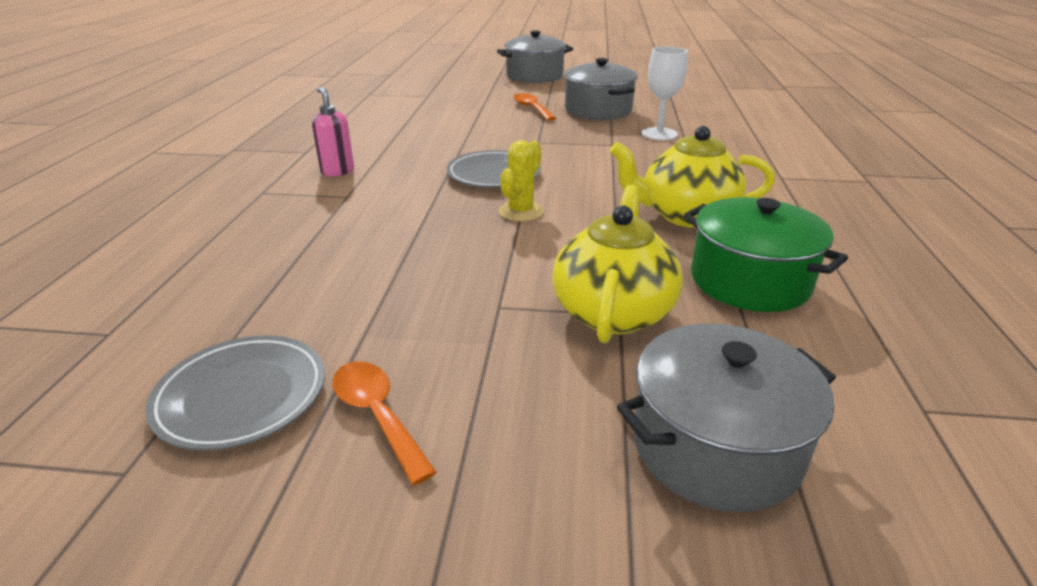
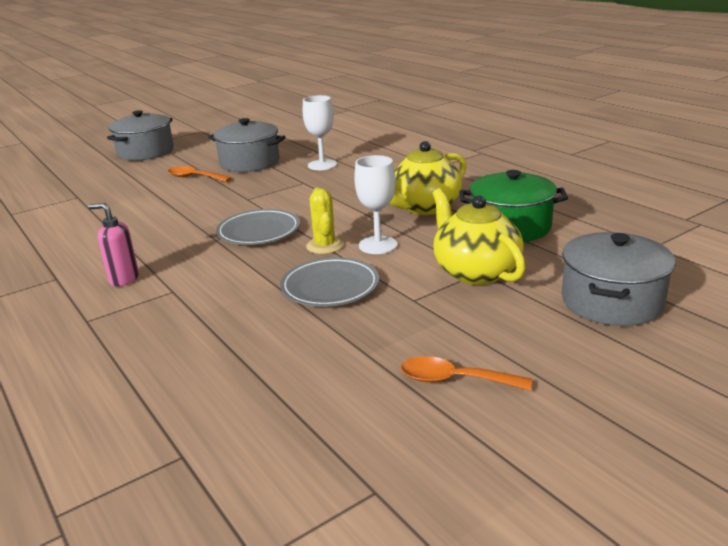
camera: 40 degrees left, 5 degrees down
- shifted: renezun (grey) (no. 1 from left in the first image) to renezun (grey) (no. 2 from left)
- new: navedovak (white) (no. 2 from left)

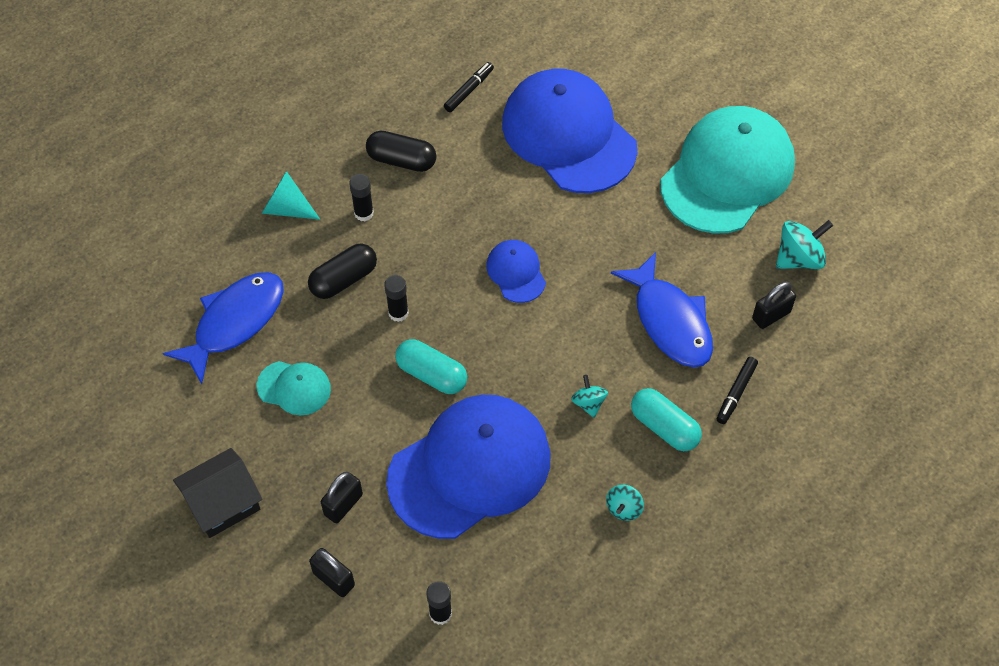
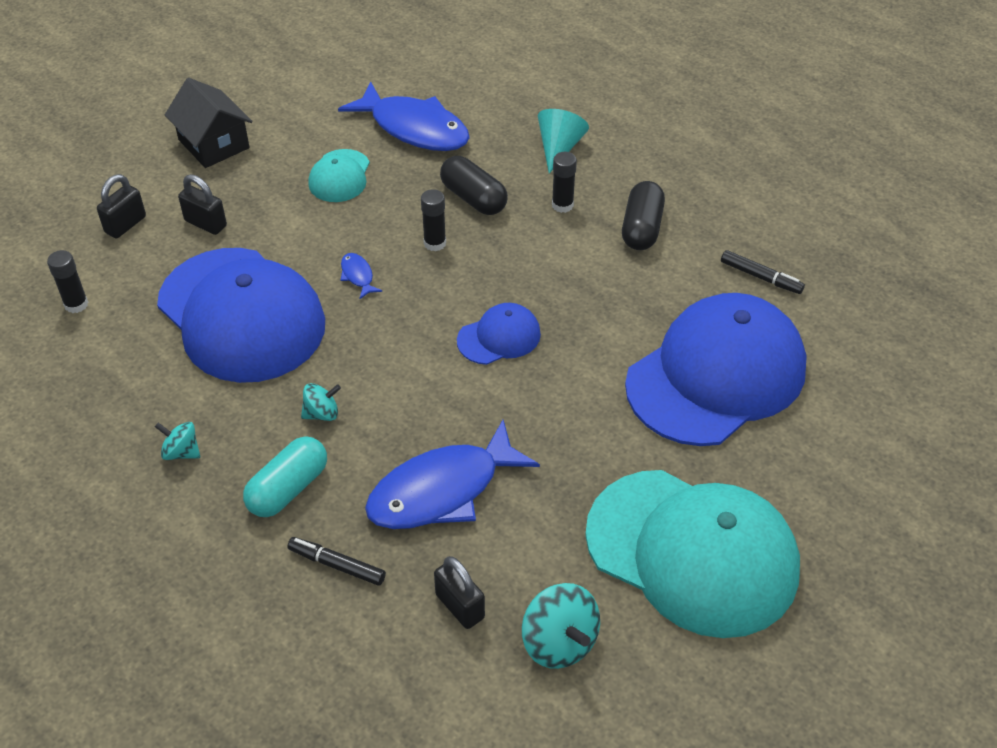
camera: 85 degrees right, 10 degrees down
- swapped: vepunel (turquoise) (no. 1 from left) to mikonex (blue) (no. 1 from left)

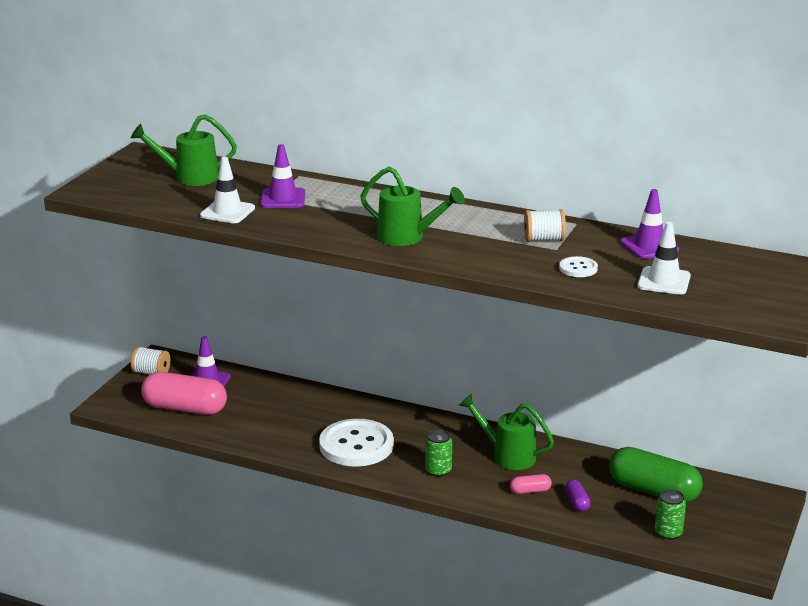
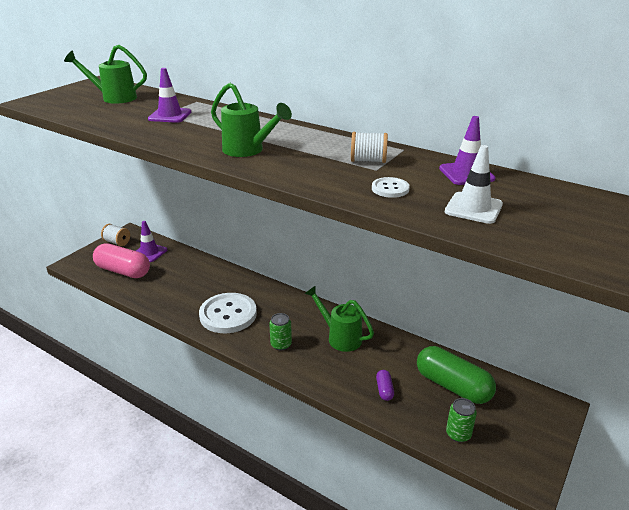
camera: 10 degrees right, 5 degrees up
- gone: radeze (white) (no. 1 from left)
- gone: vepunel (pink) (no. 2 from left)

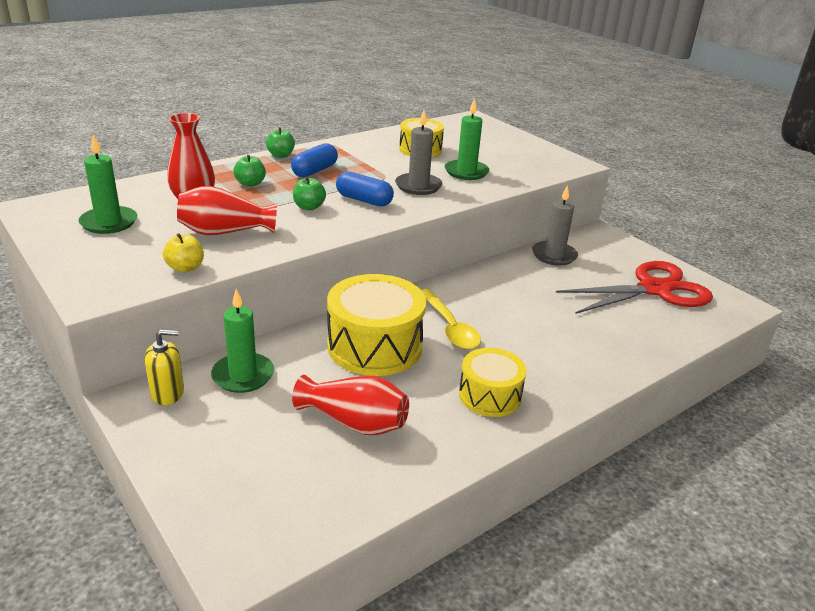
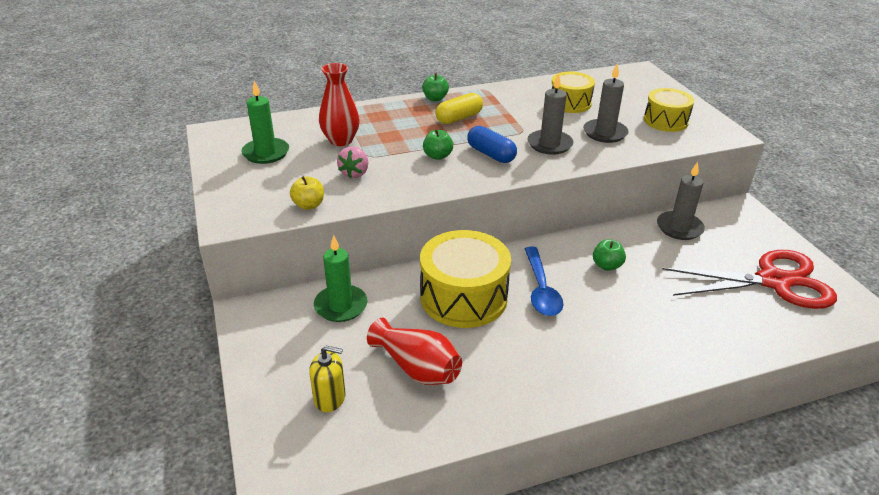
camera: 20 degrees right, 5 degrees up
- shifted: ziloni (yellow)
- swapped: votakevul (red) (no. 2 from left) to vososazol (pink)
- repainted: vepunel (blue) (no. 1 from left) to vepunel (yellow)
- repainted: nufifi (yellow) to nufifi (blue)
- repainted: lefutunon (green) (no. 3 from left) to lefutunon (grey) (no. 2 from left)
- shifted: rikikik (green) (no. 1 from left in the first image) to rikikik (green) (no. 3 from left)
- shifted: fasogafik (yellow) (no. 3 from left)

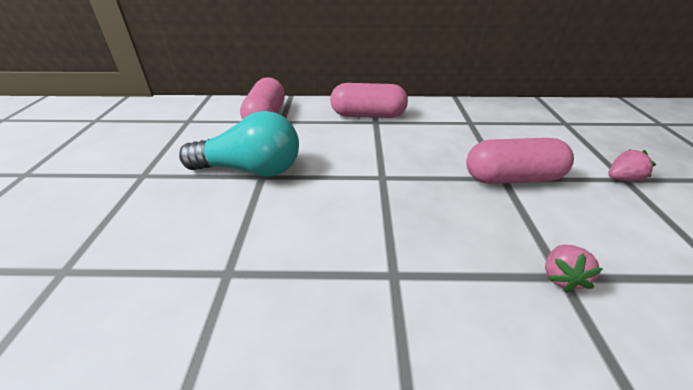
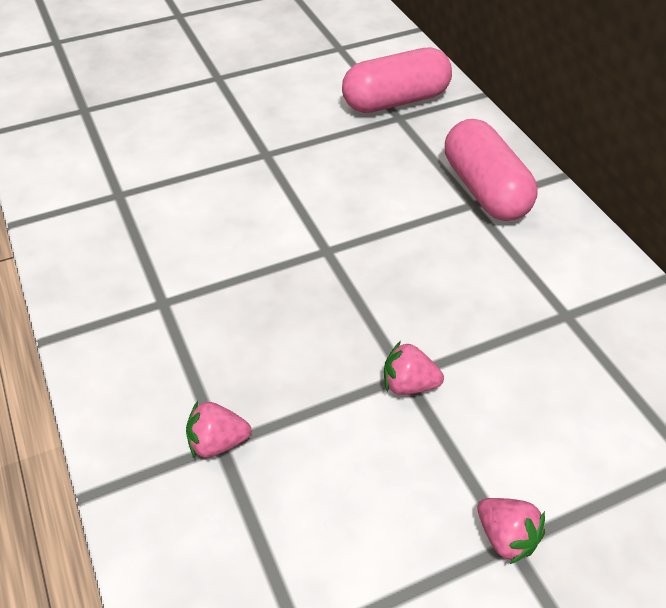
camera: 65 degrees right, 10 degrees up
- swapped: vepunel (pink) (no. 3 from left) to vososazol (pink) (no. 2 from left)
- gone: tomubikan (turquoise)

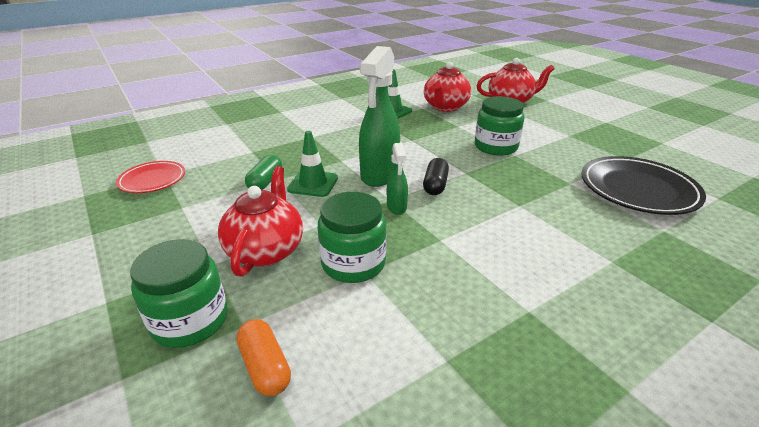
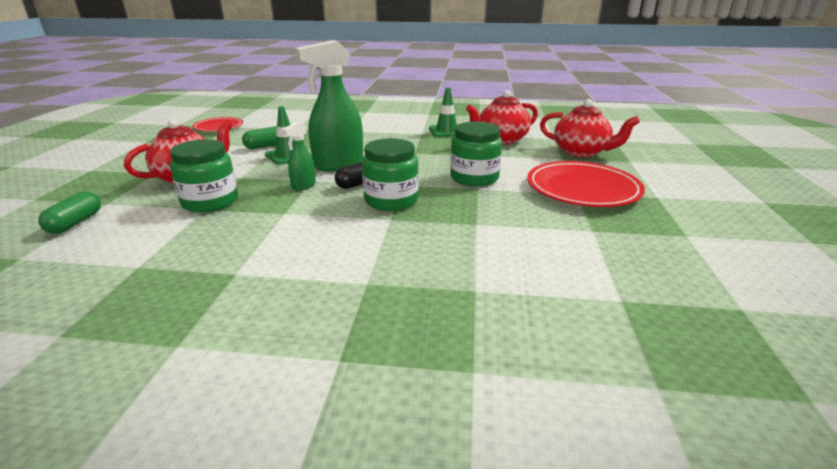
camera: 40 degrees right, 5 degrees down
- repainted: vepunel (orange) to vepunel (green) (no. 1 from left)
- shifted: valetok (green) (no. 1 from left in the first image) to valetok (green) (no. 2 from left)
- new: renezun (red) (no. 2 from left)
- gone: renezun (black)

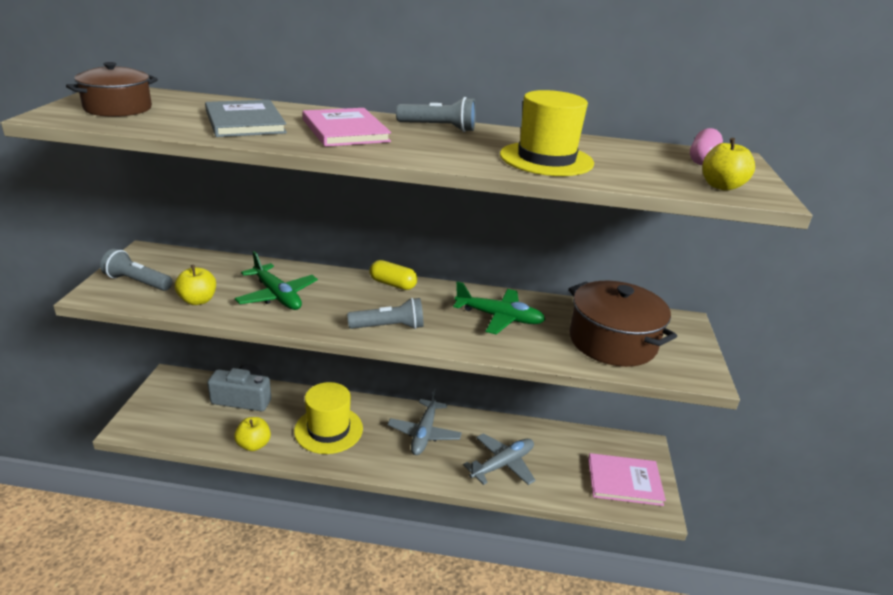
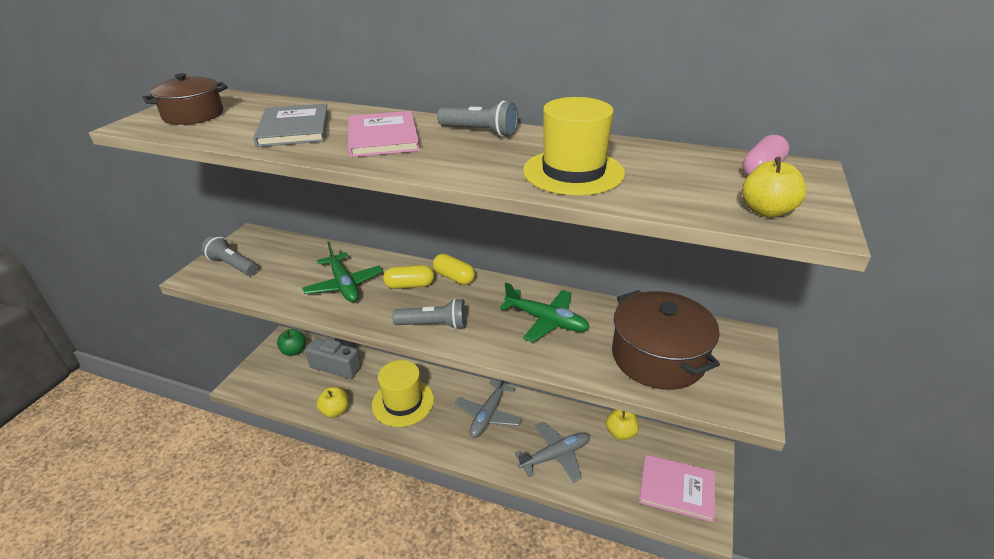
camera: 15 degrees right, 5 degrees up
- new: rikikik (green)
- new: vepunel (yellow) (no. 1 from left)
- shifted: rikikik (yellow) (no. 1 from left in the first image) to rikikik (yellow) (no. 2 from left)

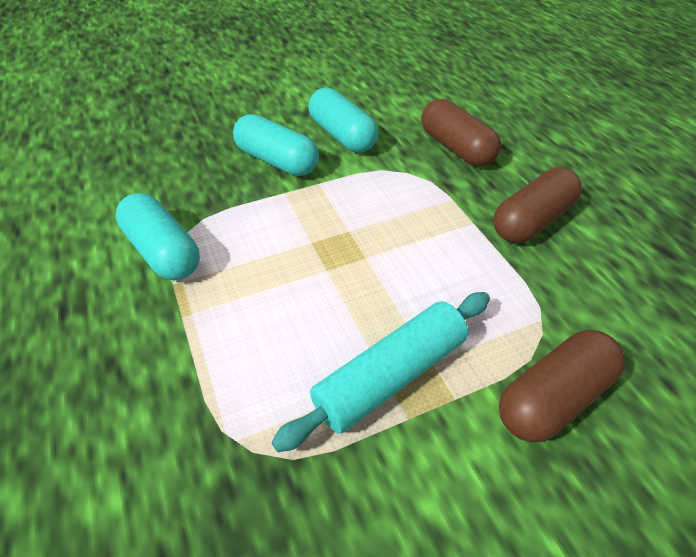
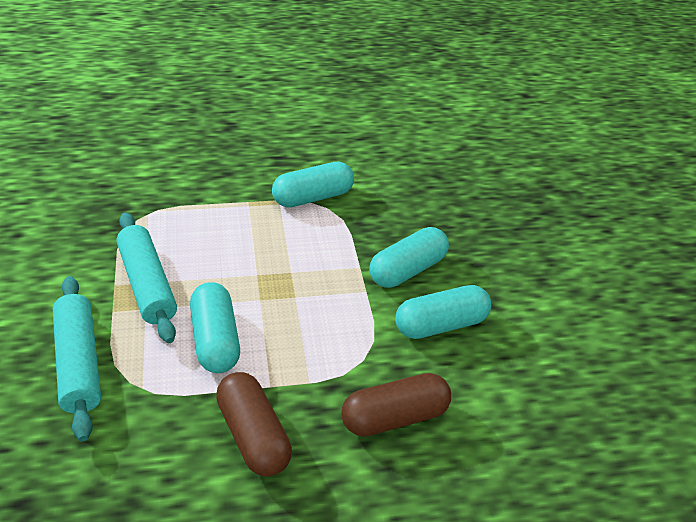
camera: 100 degrees right, 5 degrees down
- swapped: vepunel (brown) (no. 3 from left) to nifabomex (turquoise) (no. 1 from left)
- new: vepunel (turquoise) (no. 1 from left)

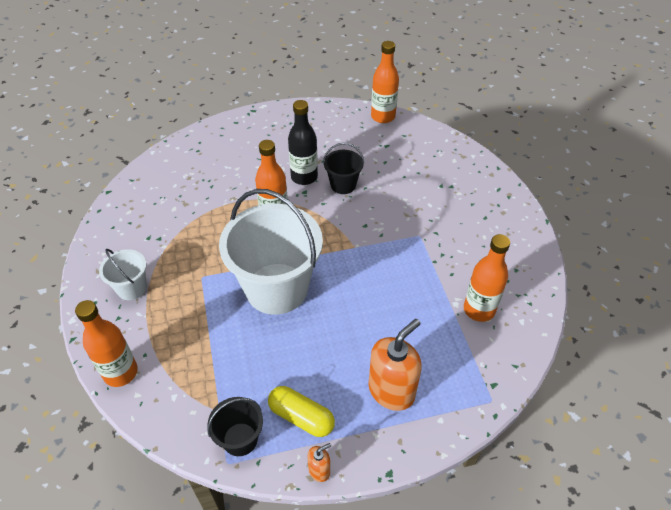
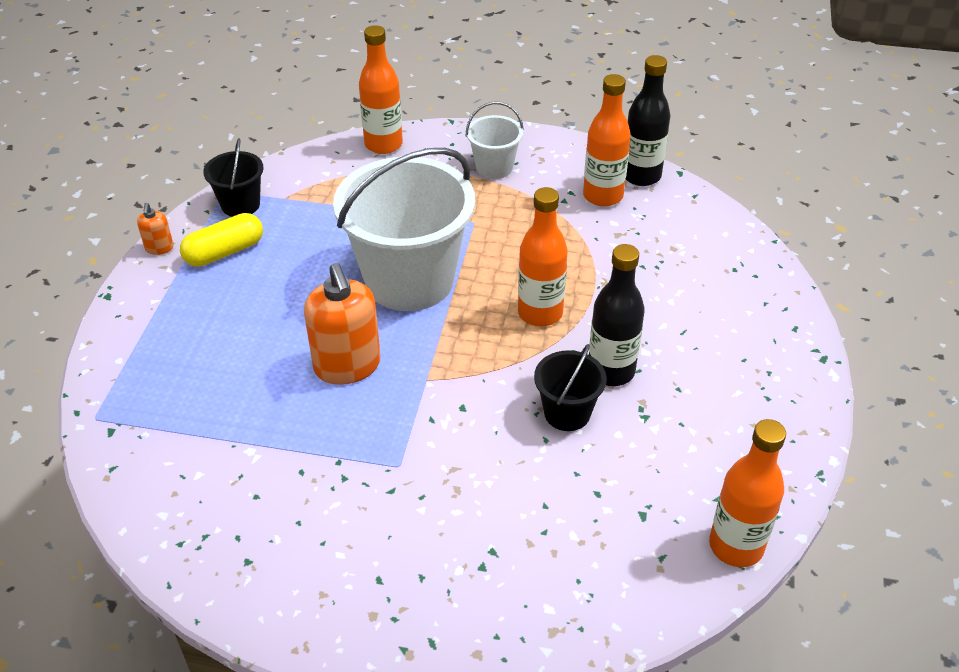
camera: 115 degrees right, 5 degrees down
- shifted: ziloni (orange) (no. 2 from left)
- shifted: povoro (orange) (no. 4 from left in the first image) to povoro (orange) (no. 3 from left)
- new: povoro (black) (no. 2 from left)

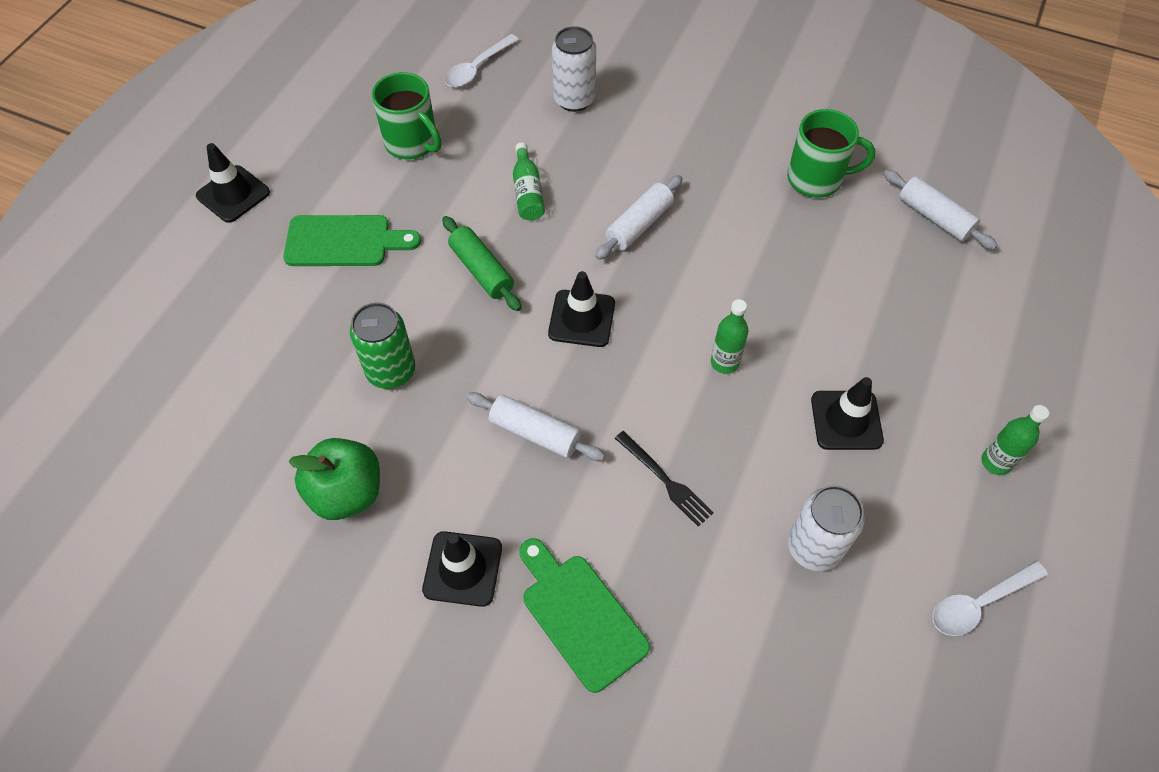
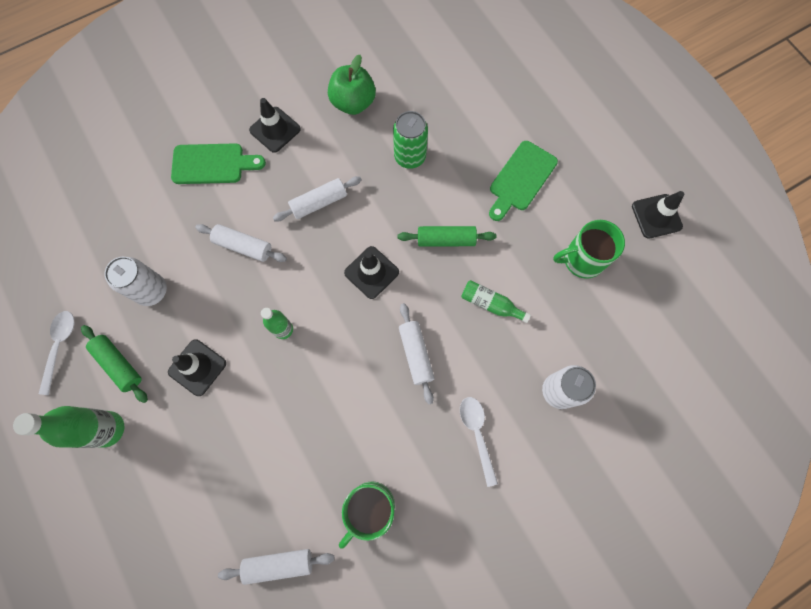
camera: 125 degrees right, 15 degrees up
- scaled: povoro (green) (no. 3 from left in the first image) x1.67
- new: nifabomex (green) (no. 1 from left)
- swapped: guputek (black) to nifabomex (white) (no. 1 from left)
- shifted: nufifi (white) (no. 1 from left in the first image) to nufifi (white) (no. 2 from left)
- shifted: radeze (black) (no. 1 from left in the first image) to radeze (black) (no. 4 from left)

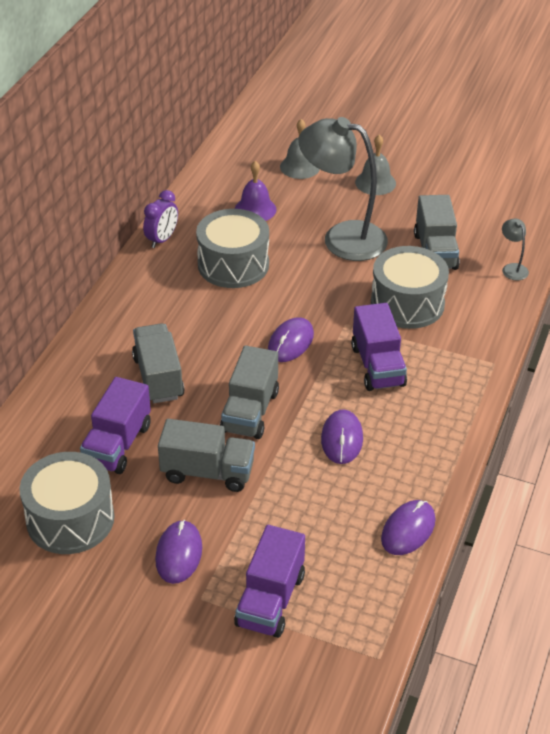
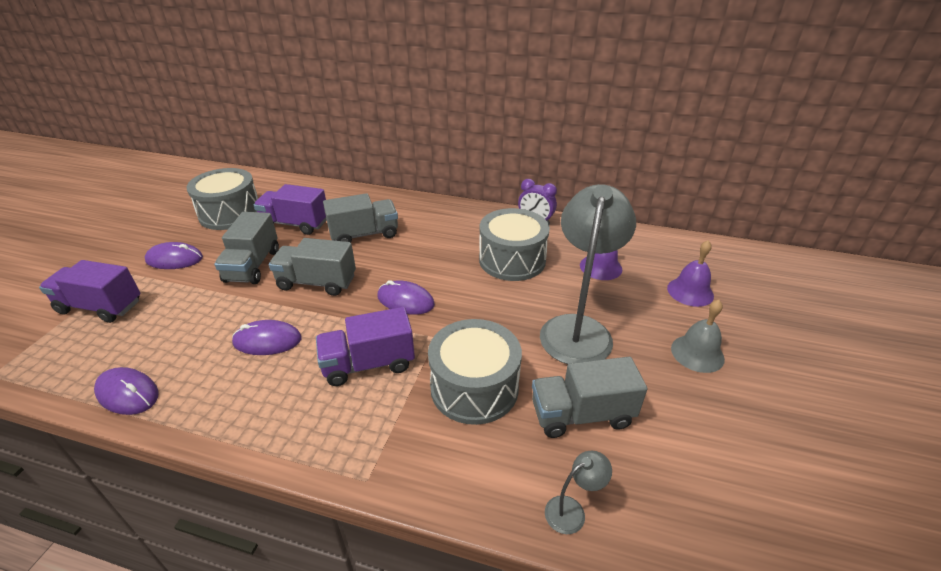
camera: 85 degrees right, 5 degrees down
- repainted: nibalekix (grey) (no. 1 from left) to nibalekix (purple) (no. 2 from left)

